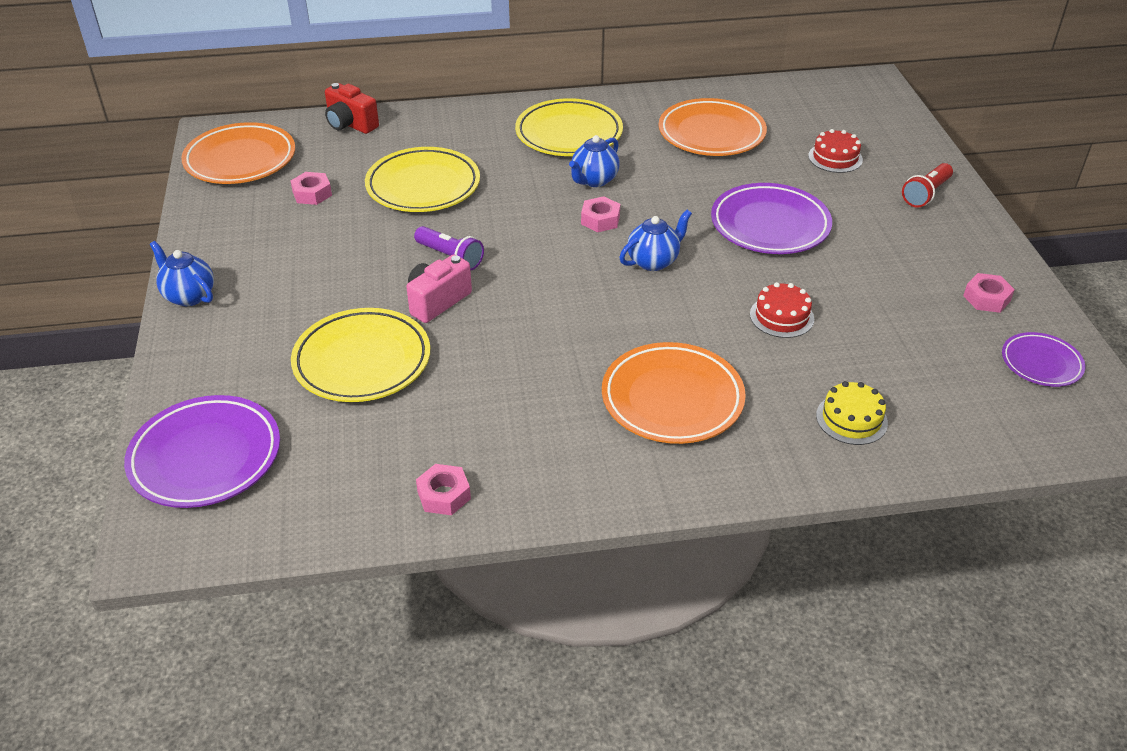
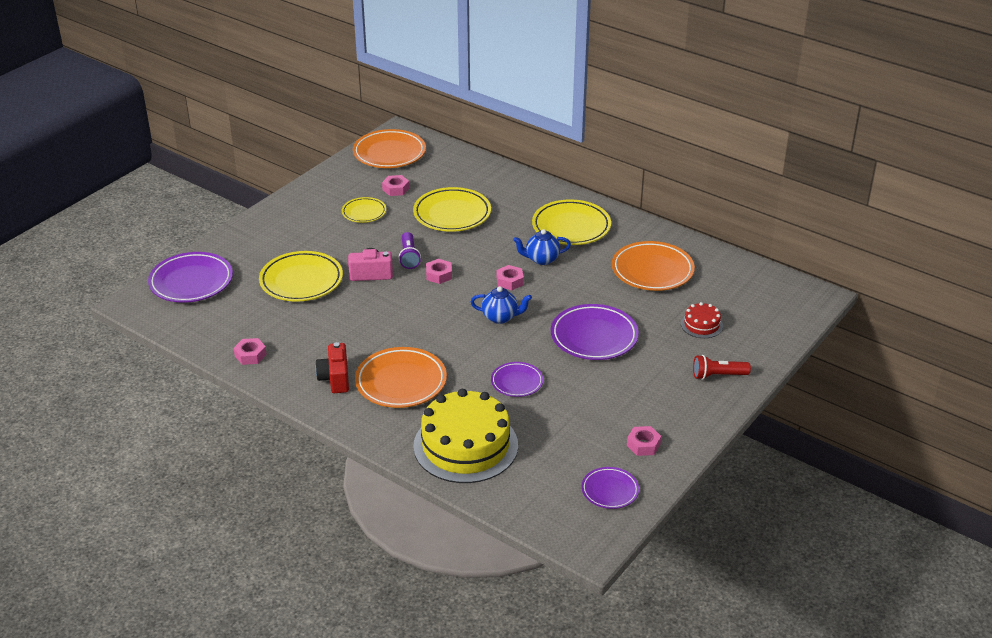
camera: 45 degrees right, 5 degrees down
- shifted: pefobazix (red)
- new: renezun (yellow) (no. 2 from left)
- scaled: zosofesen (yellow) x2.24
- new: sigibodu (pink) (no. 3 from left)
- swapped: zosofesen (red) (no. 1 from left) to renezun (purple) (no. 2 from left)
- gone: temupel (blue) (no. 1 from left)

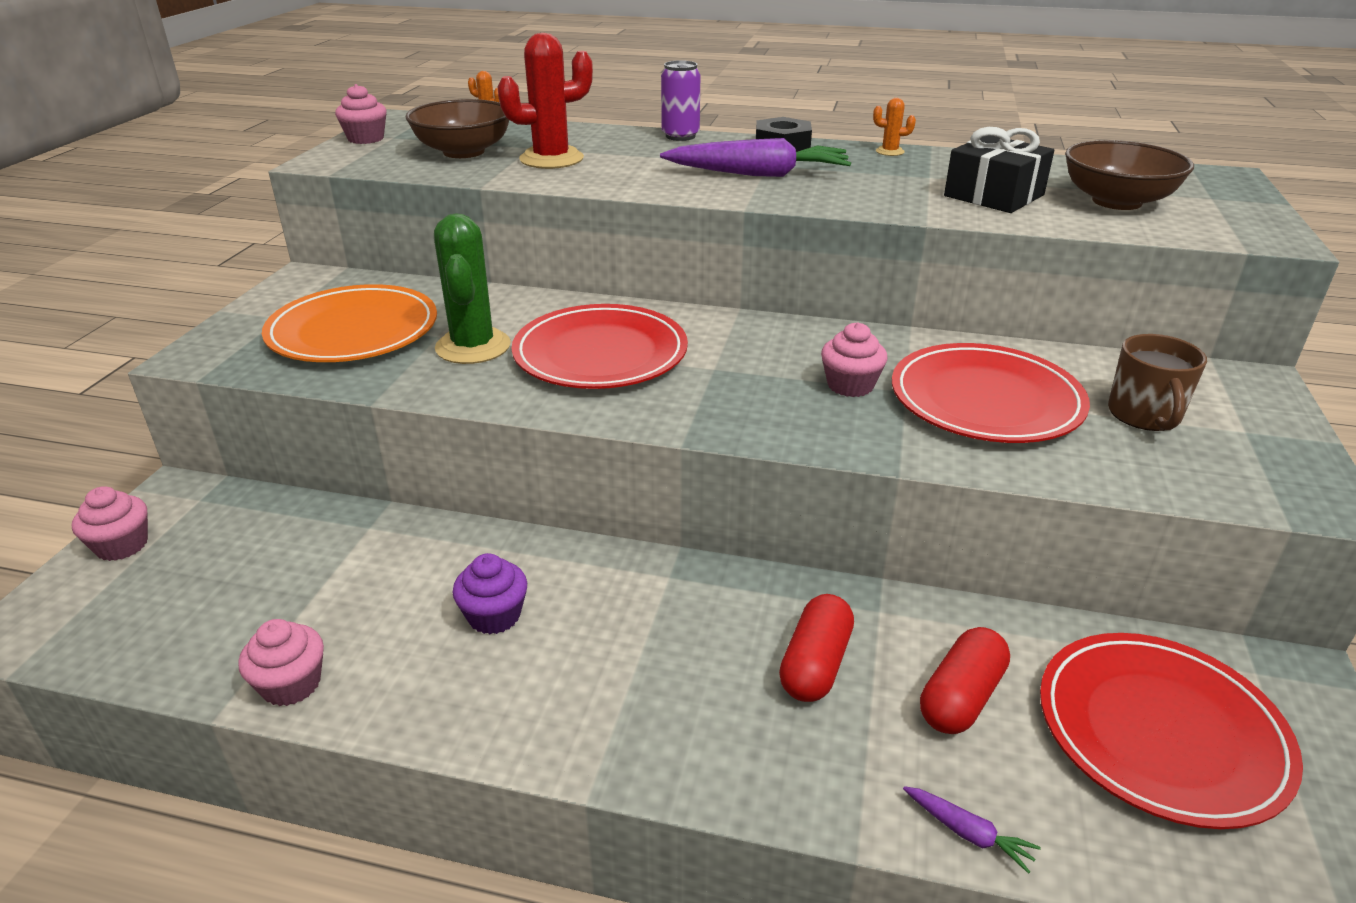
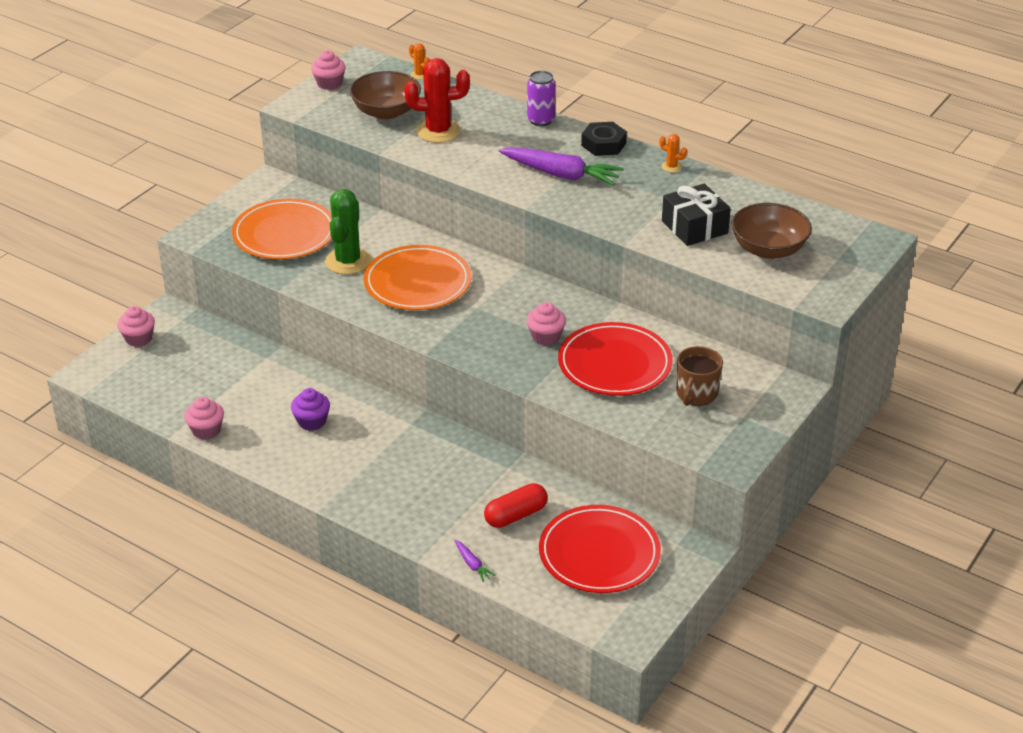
camera: 20 degrees right, 5 degrees up
- repainted: renezun (red) (no. 1 from left) to renezun (orange) (no. 2 from left)
- gone: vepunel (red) (no. 1 from left)

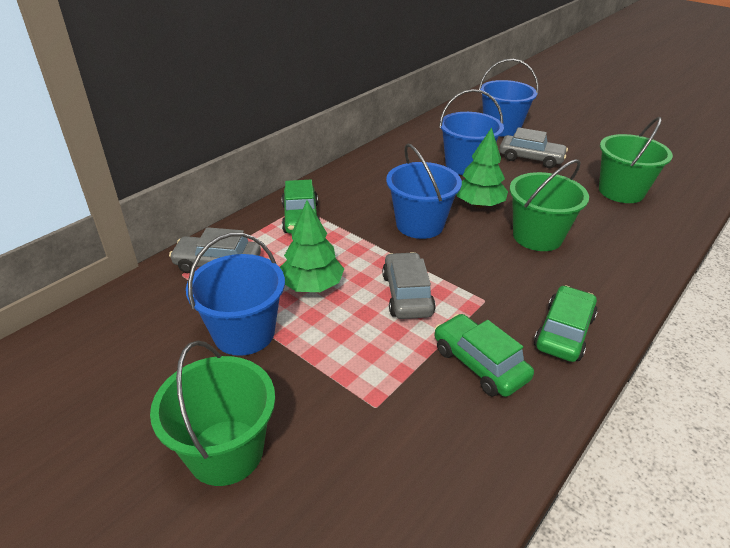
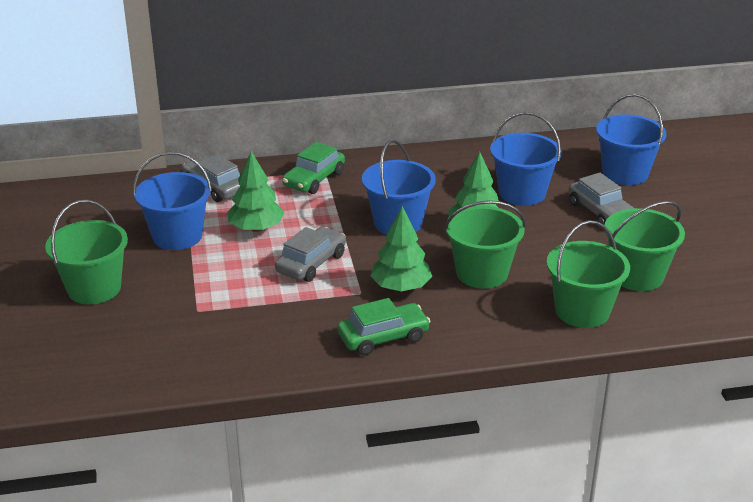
camera: 40 degrees right, 5 degrees down
- new: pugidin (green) (no. 2 from left)
- new: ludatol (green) (no. 3 from left)
- gone: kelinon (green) (no. 2 from left)

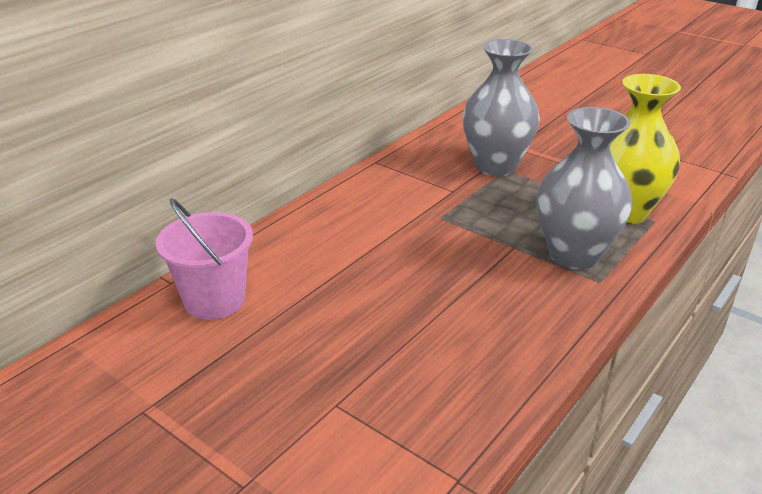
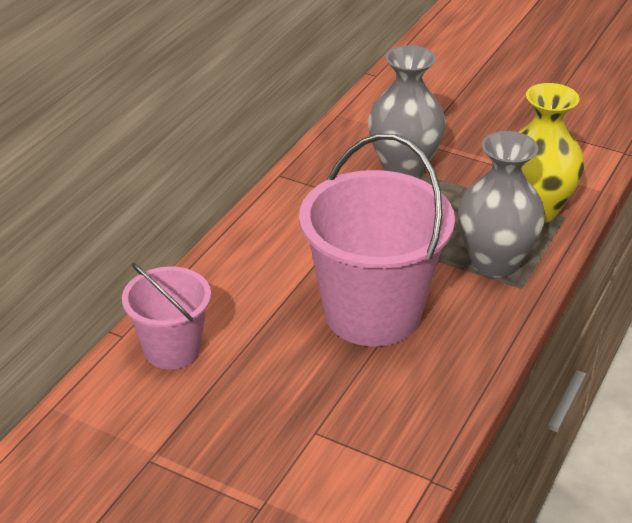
camera: 10 degrees left, 5 degrees up
- new: ludatol (pink) (no. 2 from left)

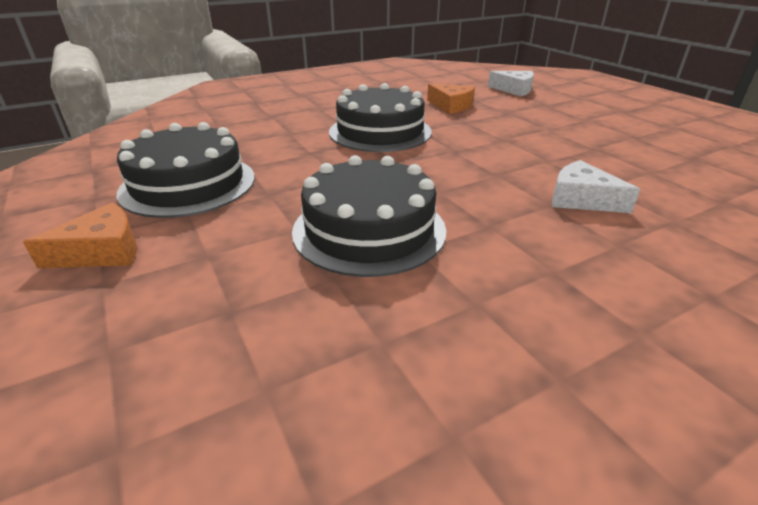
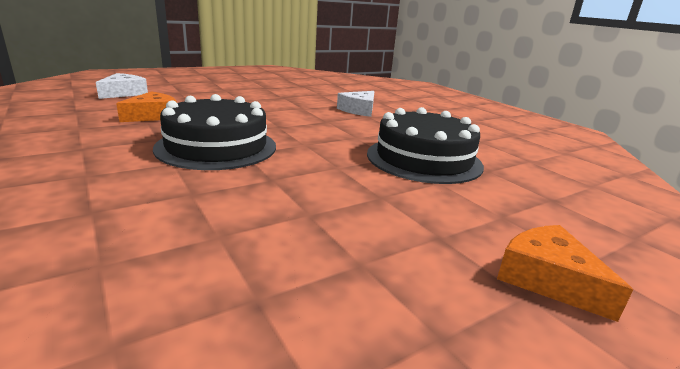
camera: 95 degrees left, 10 degrees down
- gone: zosofesen (black) (no. 1 from left)

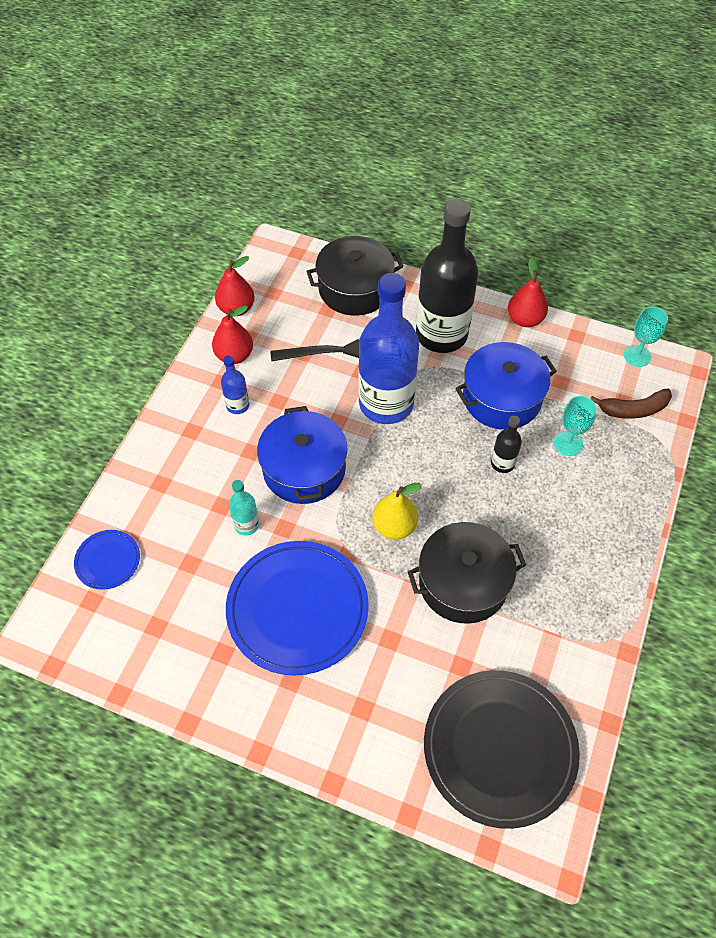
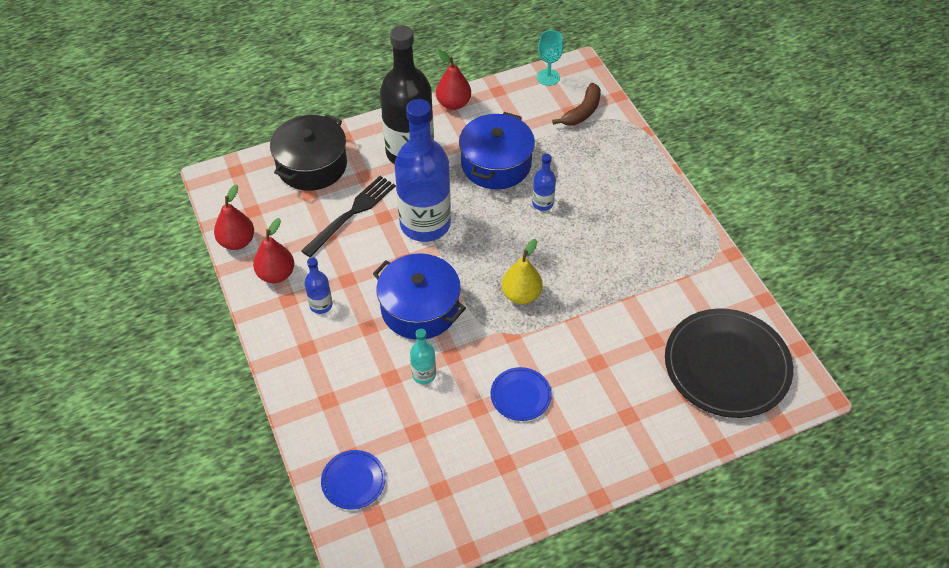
camera: 45 degrees left, 5 degrees down
- scaled: renezun (blue) (no. 2 from left) x0.47
- repainted: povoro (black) (no. 2 from left) to povoro (blue) (no. 3 from left)
- gone: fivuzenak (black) (no. 2 from left)
- gone: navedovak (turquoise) (no. 1 from left)

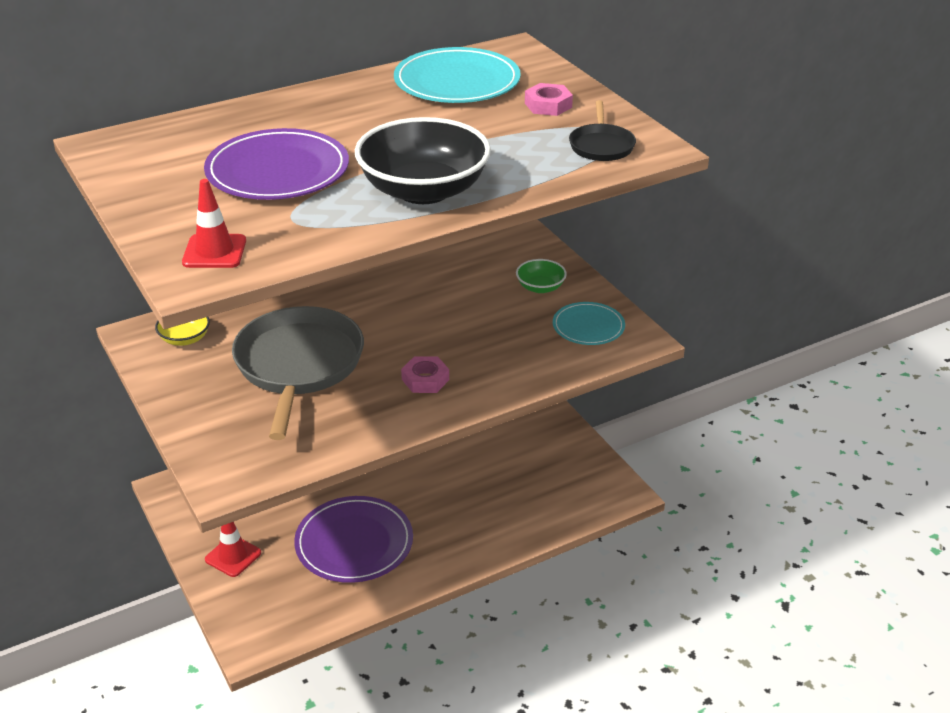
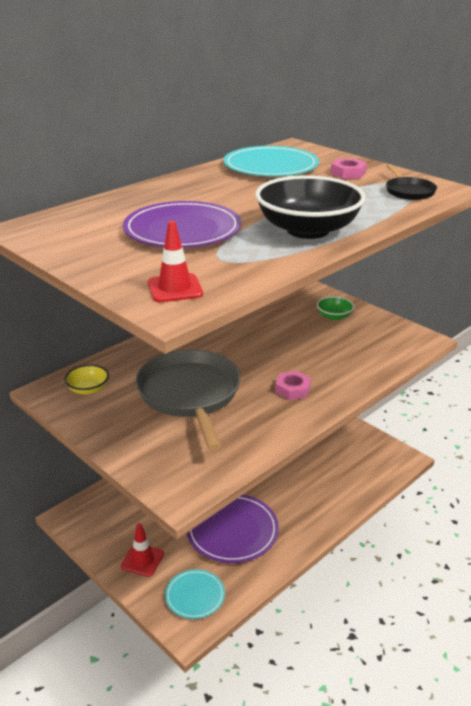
camera: 15 degrees left, 5 degrees down
- shifted: renezun (turquoise) (no. 2 from left in the first image) to renezun (turquoise) (no. 1 from left)

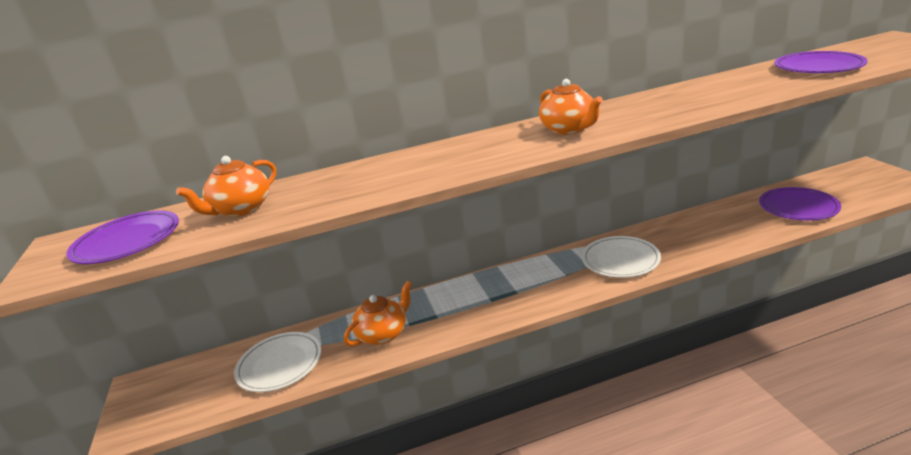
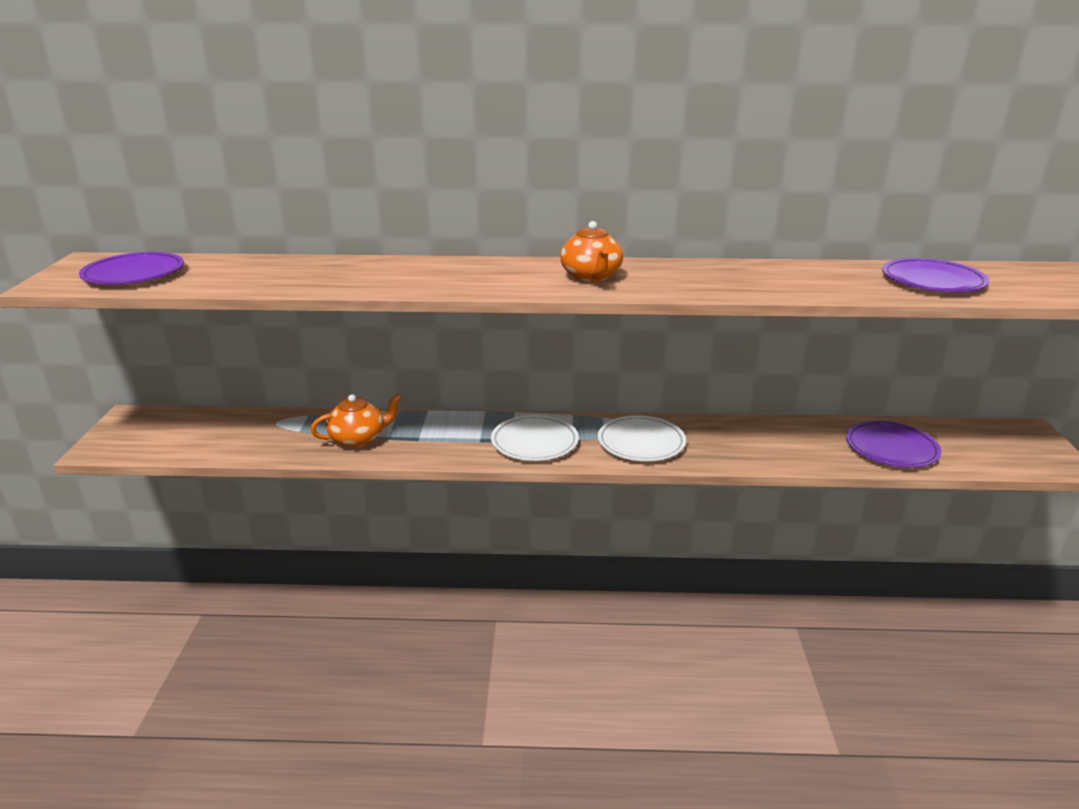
camera: 15 degrees right, 0 degrees up
- shifted: renezun (white) (no. 1 from left)
- gone: temupel (orange) (no. 1 from left)

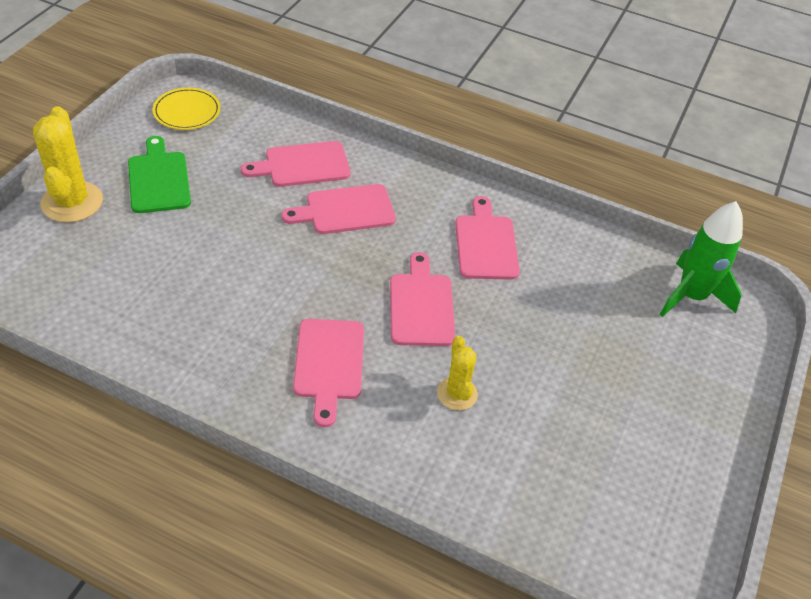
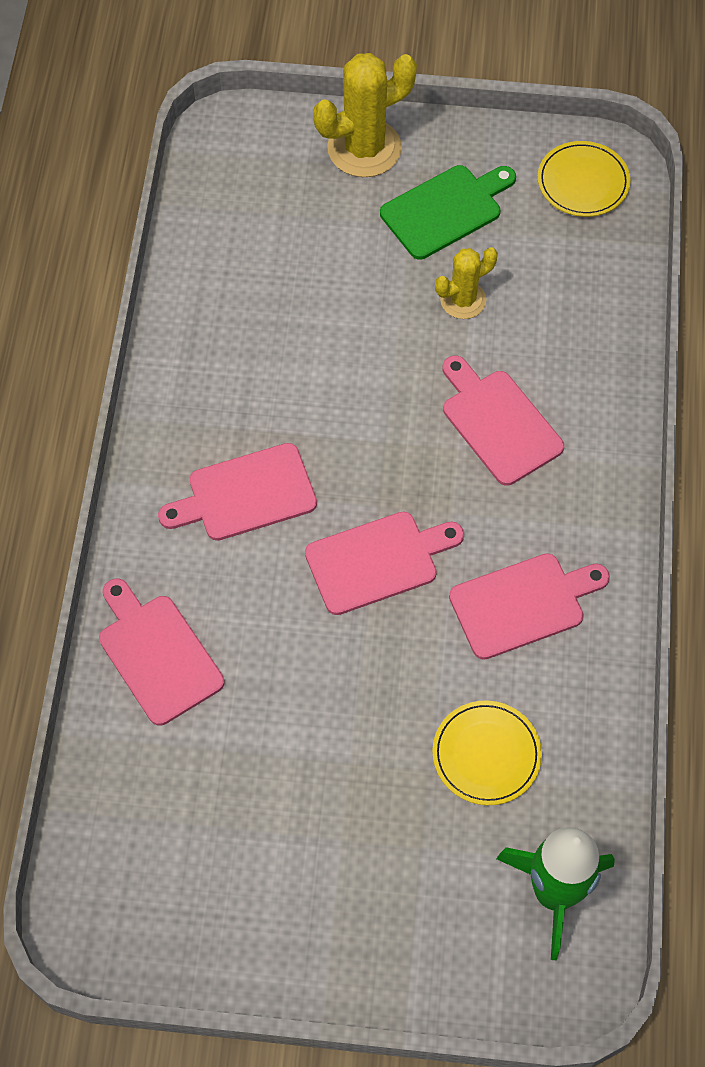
camera: 75 degrees right, 15 degrees up
- shifted: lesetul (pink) (no. 1 from left)
- new: renezun (yellow) (no. 1 from left)
- shifted: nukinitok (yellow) (no. 2 from left)

